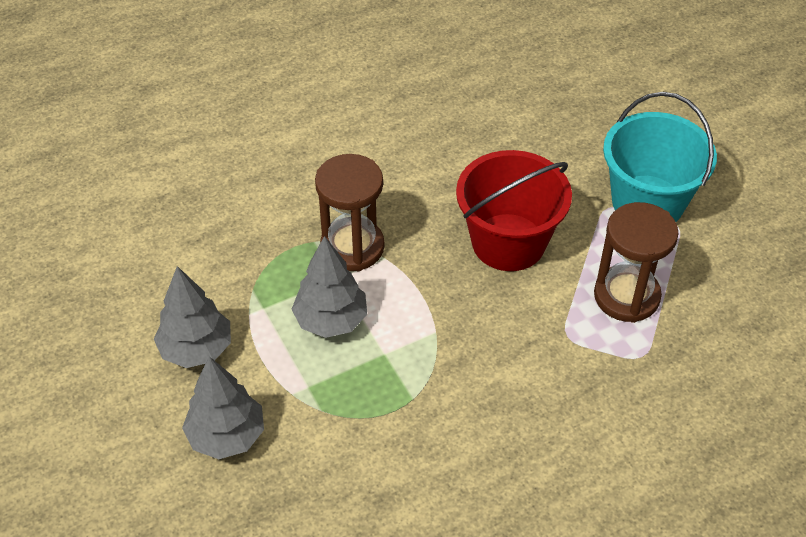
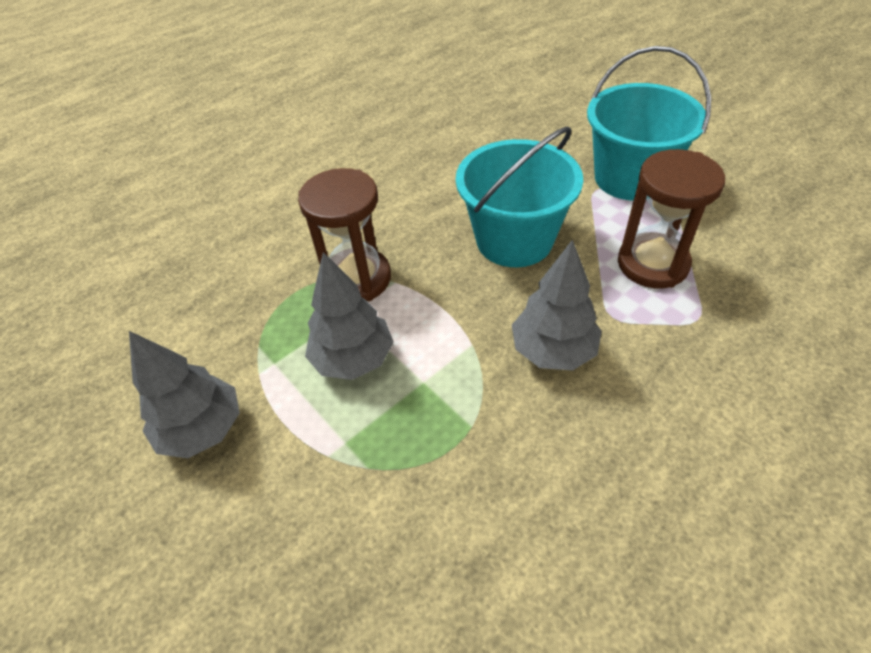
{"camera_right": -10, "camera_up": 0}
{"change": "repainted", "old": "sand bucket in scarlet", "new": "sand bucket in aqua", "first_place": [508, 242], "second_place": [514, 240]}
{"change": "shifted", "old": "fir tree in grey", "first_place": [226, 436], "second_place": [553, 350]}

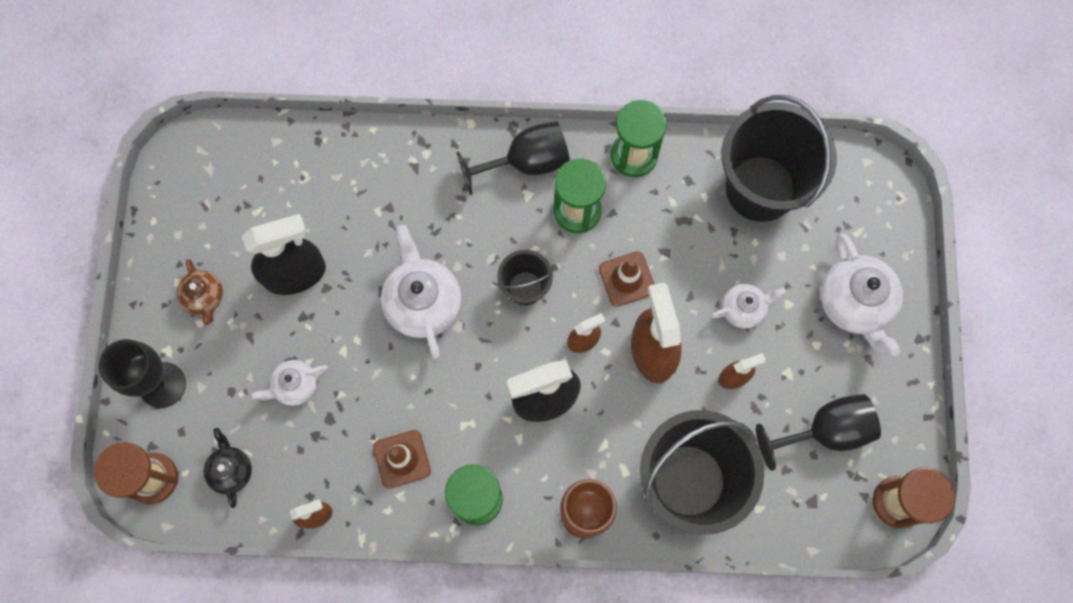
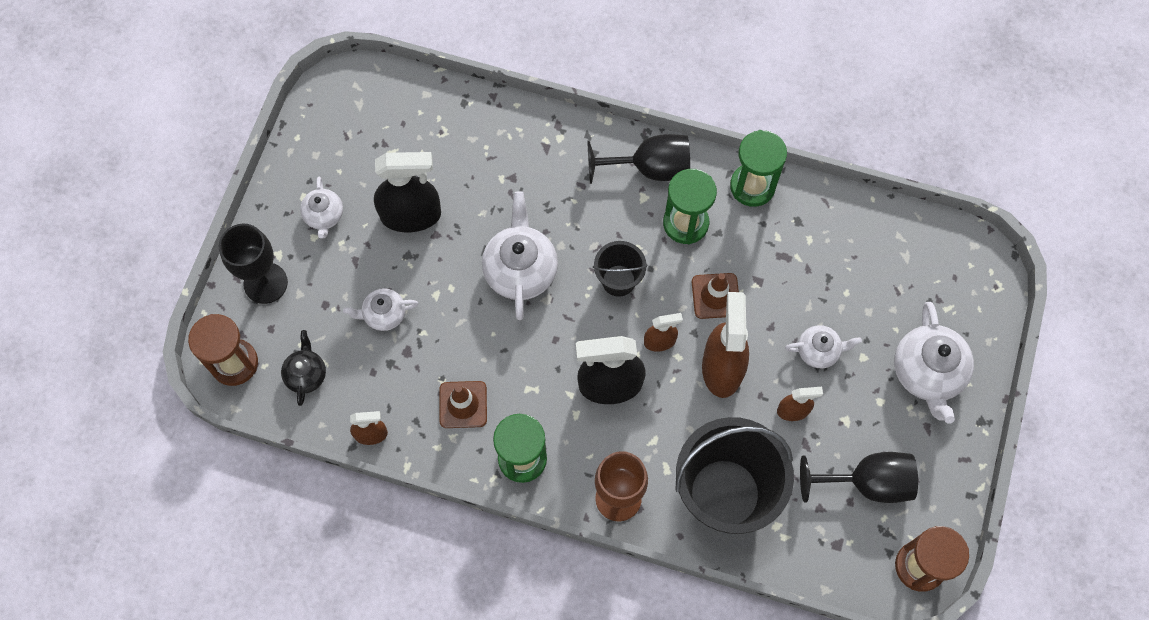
{"camera_right": 15, "camera_up": -5}
{"change": "gone", "old": "sand bucket in ebony", "first_place": [760, 188]}
{"change": "repainted", "old": "tea pot in dark brown", "new": "tea pot in snow-white", "first_place": [204, 297], "second_place": [324, 216]}

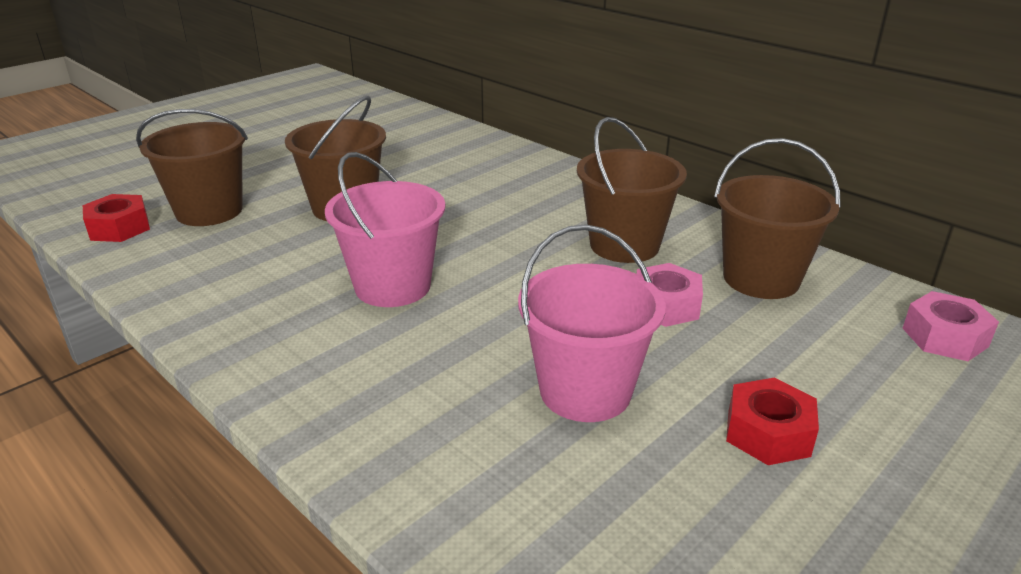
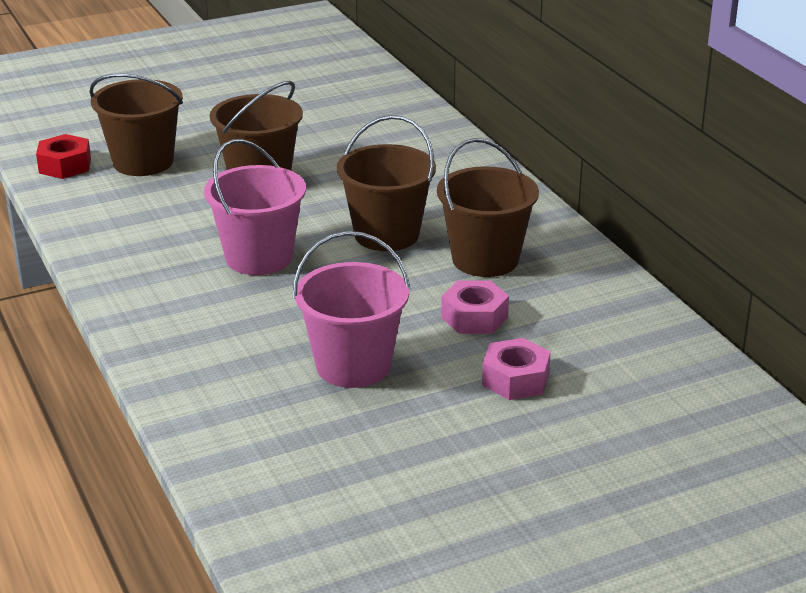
{"camera_right": 20, "camera_up": 0}
{"change": "shifted", "old": "sand bucket in dark brown", "first_place": [761, 279], "second_place": [386, 235]}
{"change": "shifted", "old": "nut in pink", "first_place": [944, 337], "second_place": [515, 379]}
{"change": "gone", "old": "nut in scarlet", "first_place": [768, 433]}

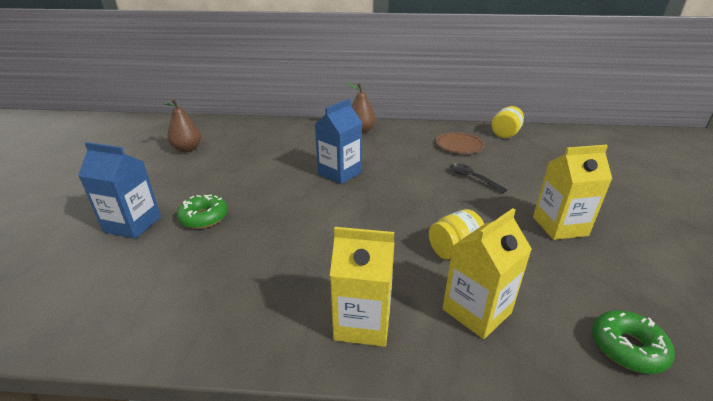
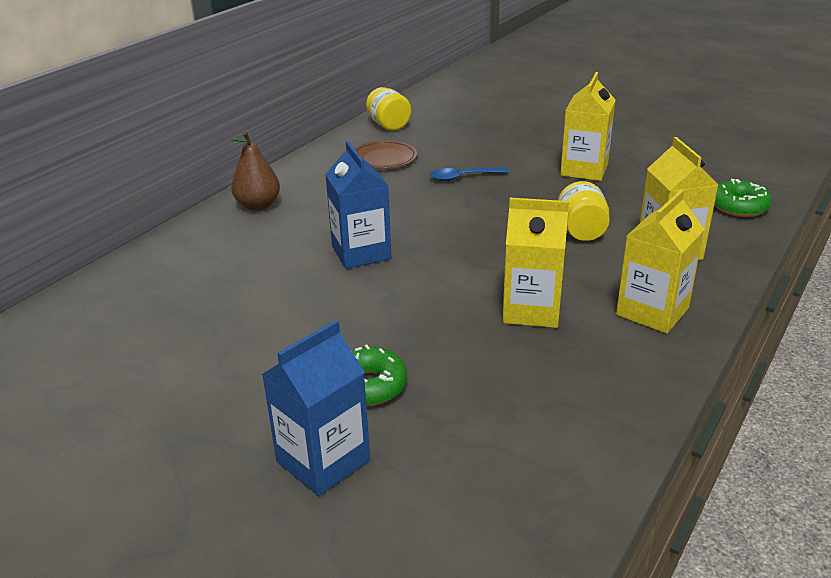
{"camera_right": -60, "camera_up": 0}
{"change": "gone", "old": "pear in dark brown", "first_place": [187, 149]}
{"change": "repainted", "old": "spoon in ebony", "new": "spoon in blue", "first_place": [472, 178], "second_place": [463, 177]}
{"change": "new", "new": "carton in bright yellow", "second_place": [531, 310]}

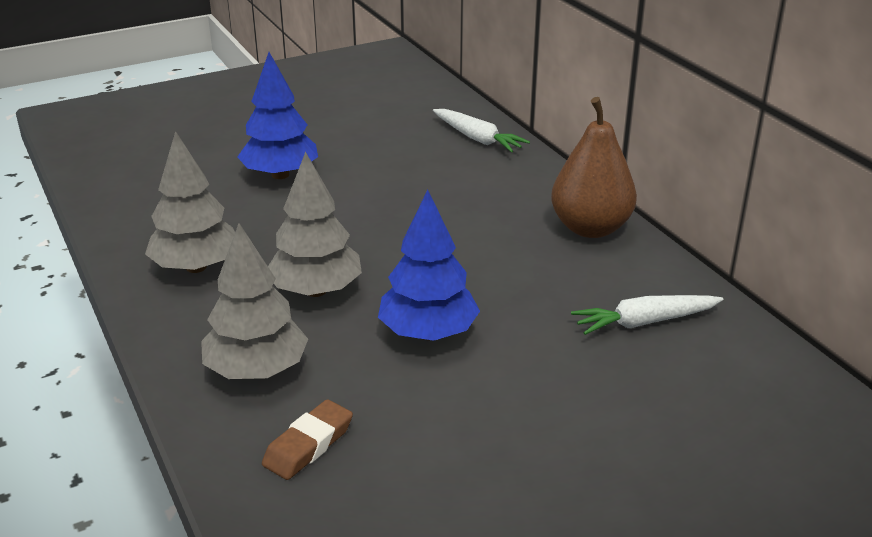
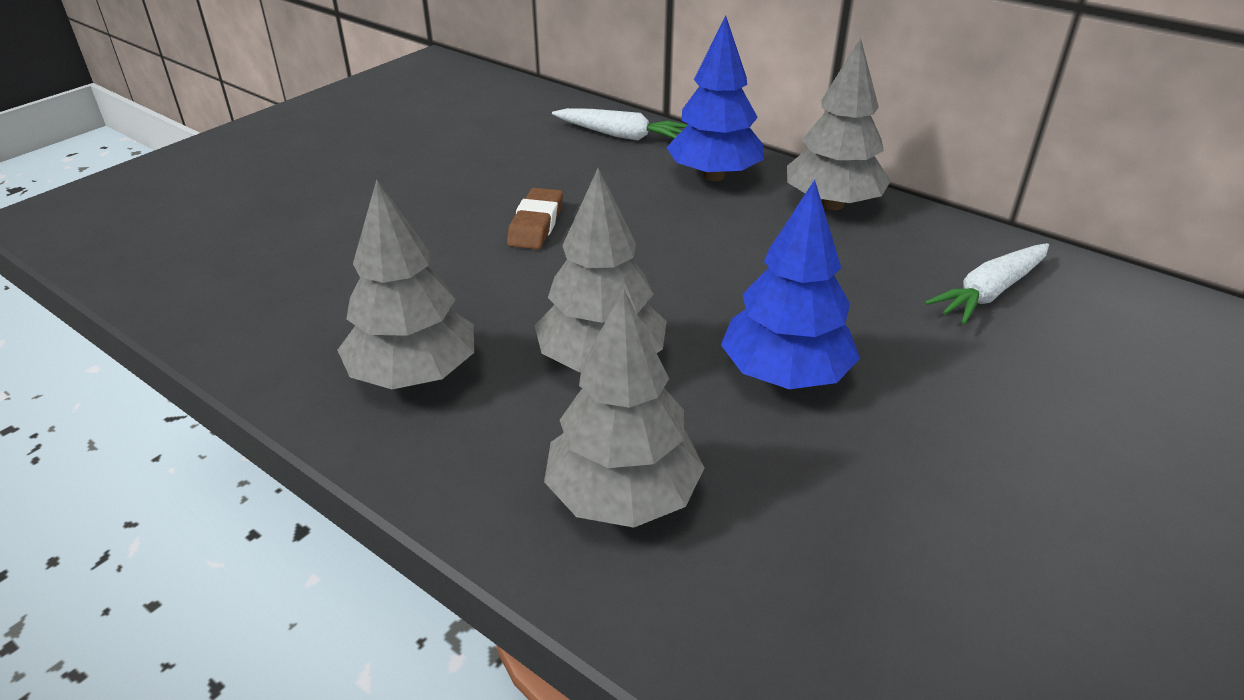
{"camera_right": -25, "camera_up": 5}
{"change": "shifted", "old": "fir tree in blue", "first_place": [280, 174], "second_place": [714, 176]}
{"change": "swapped", "old": "pear in dark brown", "new": "fir tree in grey", "first_place": [590, 228], "second_place": [832, 204]}
{"change": "shifted", "old": "pencil eraser in dark brown", "first_place": [308, 445], "second_place": [536, 225]}

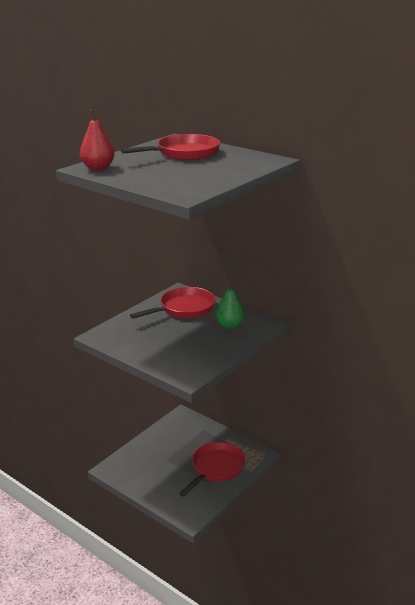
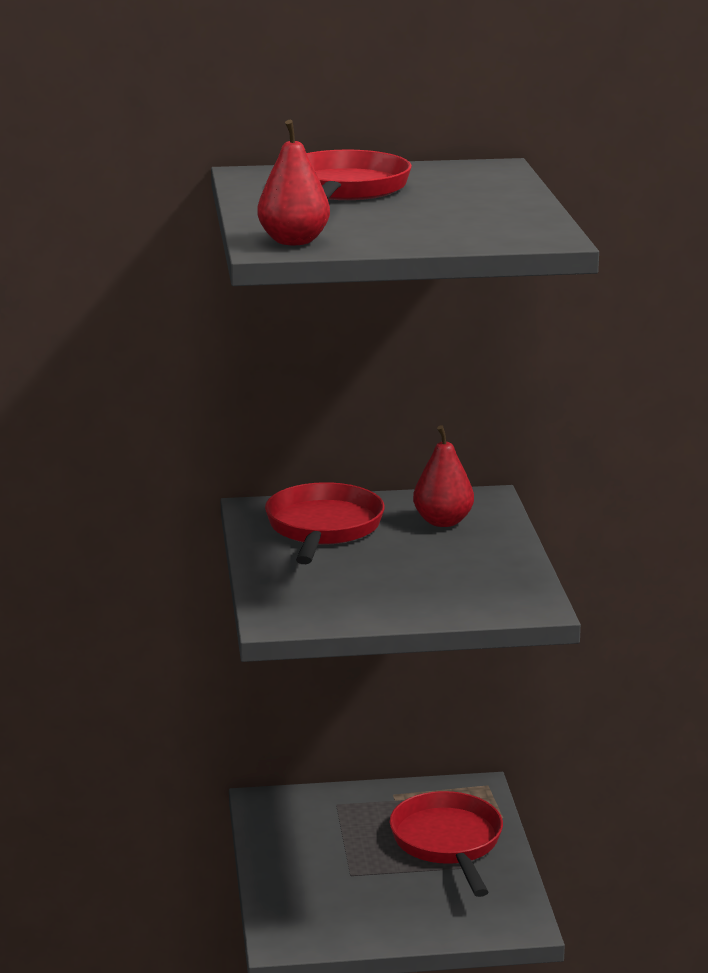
{"camera_right": -45, "camera_up": -5}
{"change": "repainted", "old": "pear in green", "new": "pear in scarlet", "first_place": [229, 325], "second_place": [443, 521]}

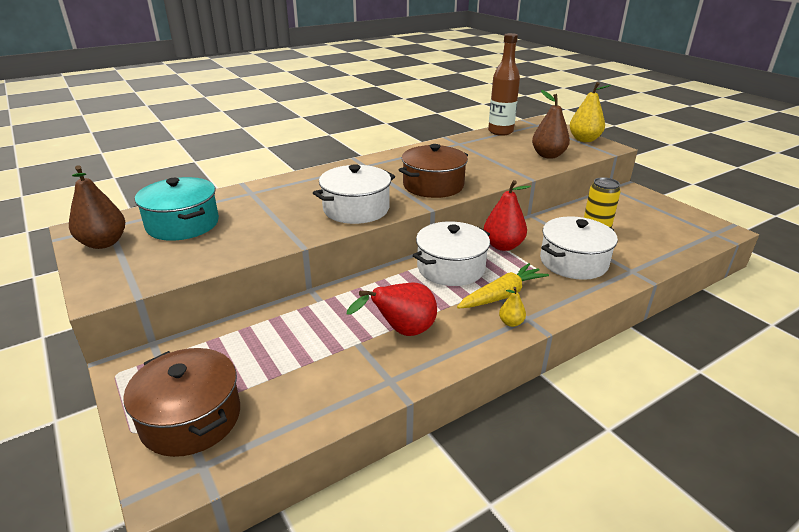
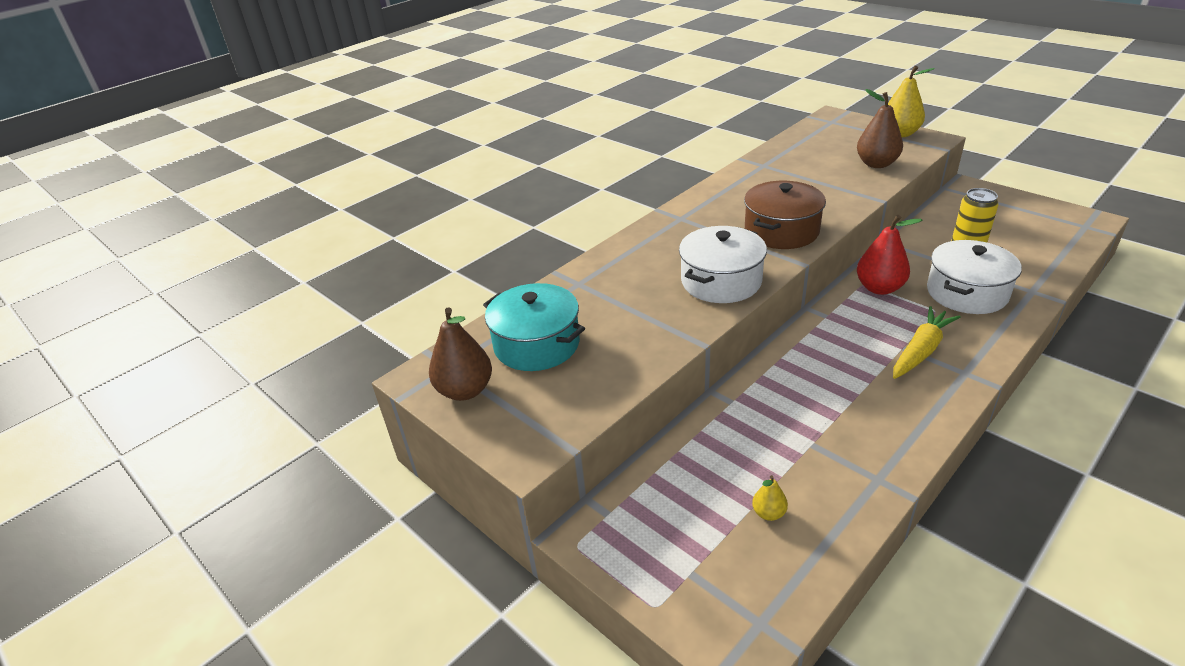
{"camera_right": -10, "camera_up": 5}
{"change": "gone", "old": "bottle in dark brown", "first_place": [500, 132]}
{"change": "gone", "old": "pot in snow-white", "first_place": [451, 268]}
{"change": "gone", "old": "pear in scarlet", "first_place": [402, 332]}
{"change": "shifted", "old": "pear in bright yellow", "first_place": [511, 323], "second_place": [768, 513]}
{"change": "gone", "old": "pot in dark brown", "first_place": [191, 418]}

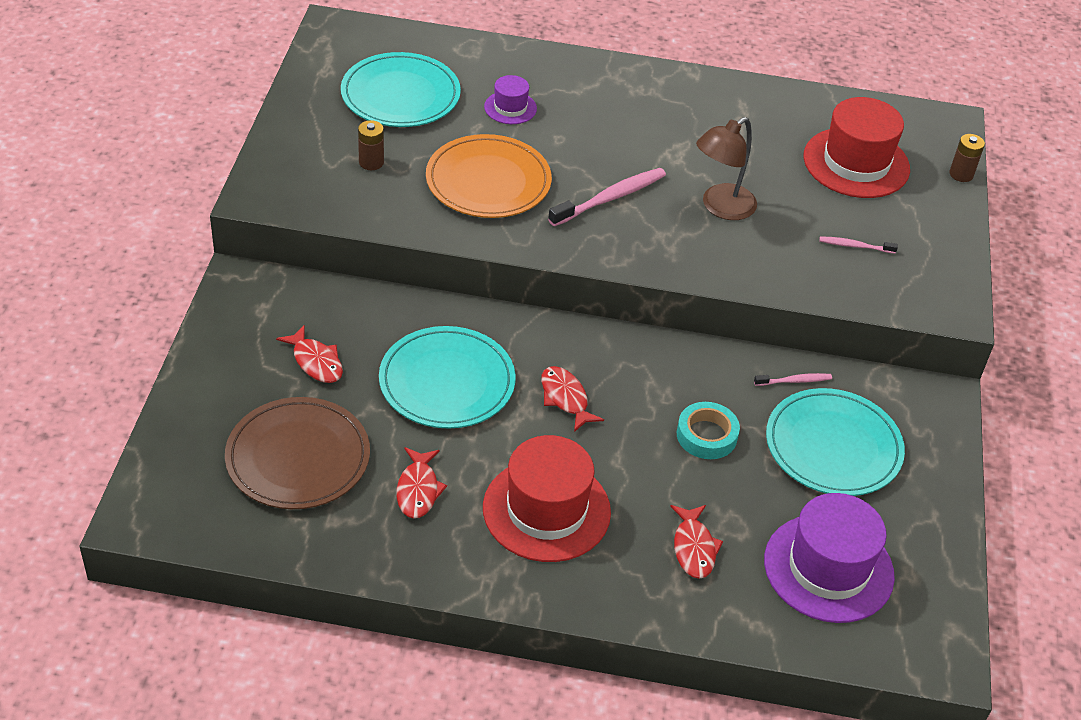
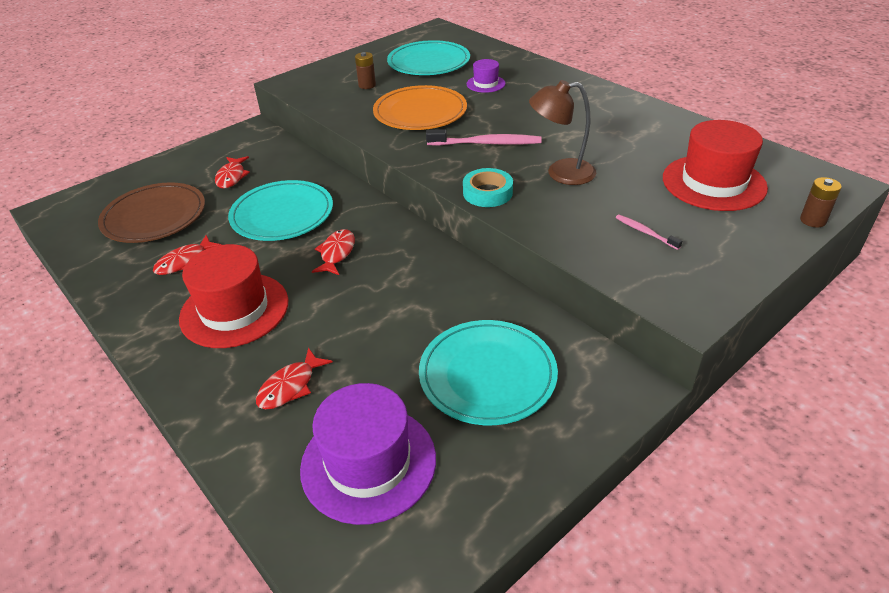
{"camera_right": 45, "camera_up": -5}
{"change": "gone", "old": "dental brush in pink", "first_place": [794, 381]}
{"change": "shifted", "old": "sticky tape in aqua", "first_place": [706, 435], "second_place": [487, 193]}

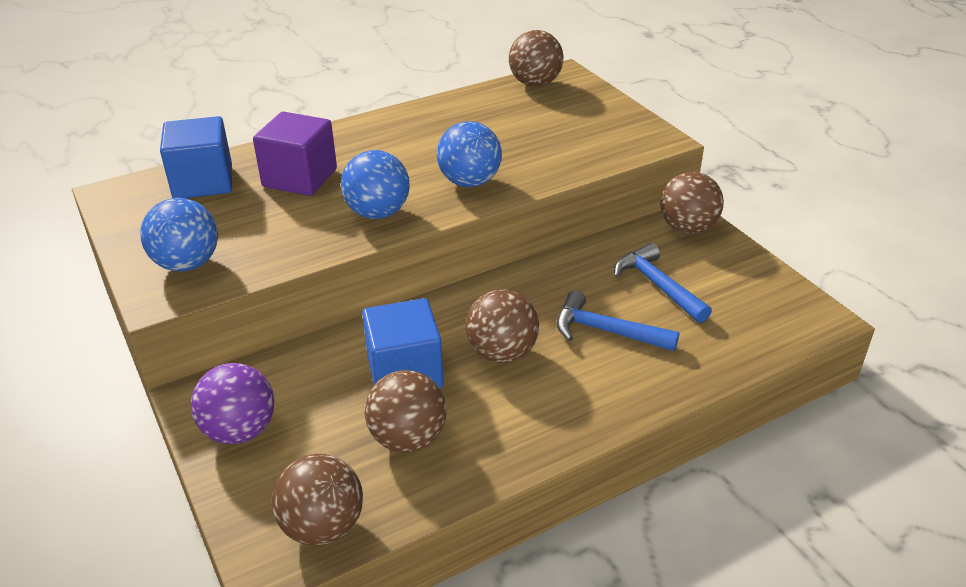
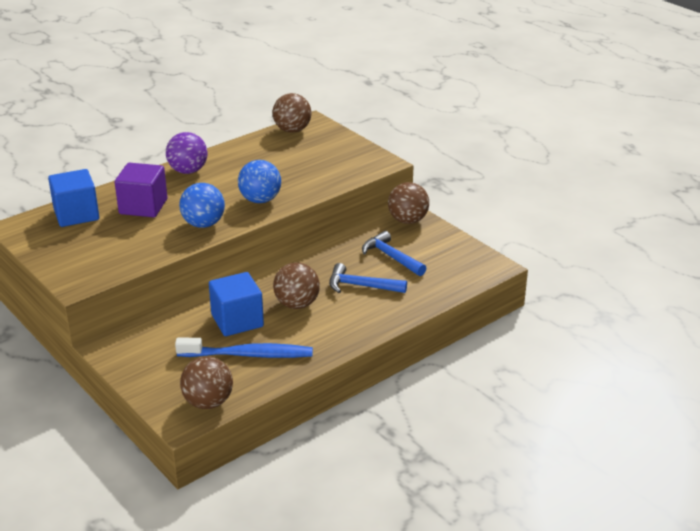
{"camera_right": -10, "camera_up": -5}
{"change": "gone", "old": "play ball in blue", "first_place": [187, 264]}
{"change": "shifted", "old": "play ball in purple", "first_place": [240, 431], "second_place": [188, 171]}
{"change": "swapped", "old": "play ball in dark brown", "new": "dental brush in blue", "first_place": [408, 438], "second_place": [248, 355]}

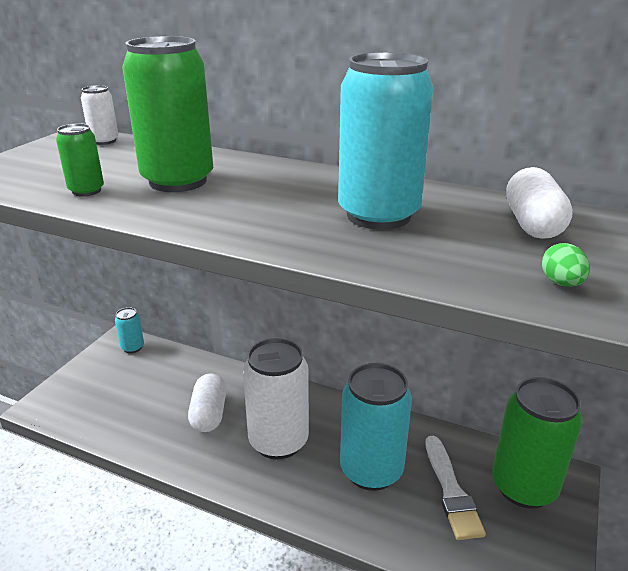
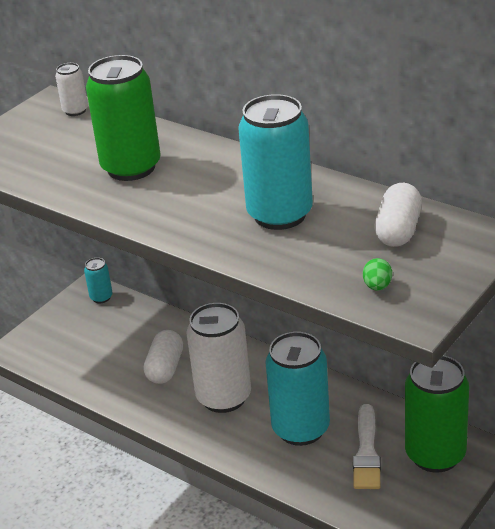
{"camera_right": 15, "camera_up": 5}
{"change": "gone", "old": "soda can in green", "first_place": [86, 191]}

